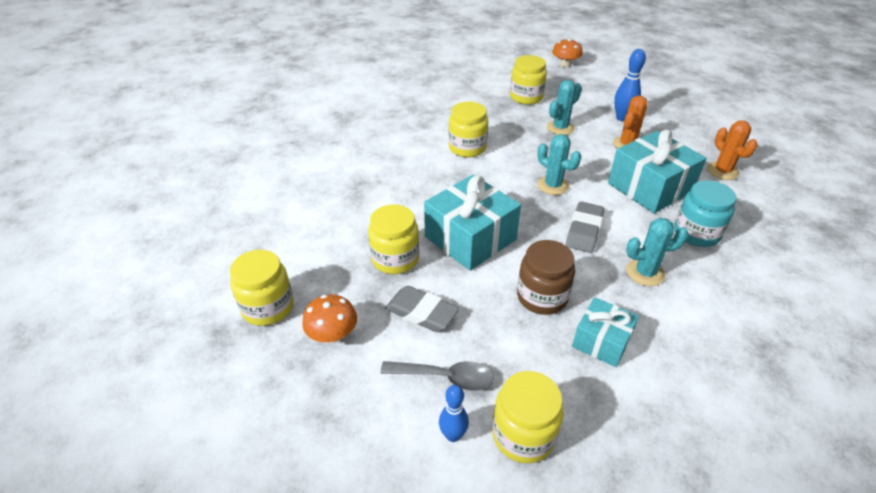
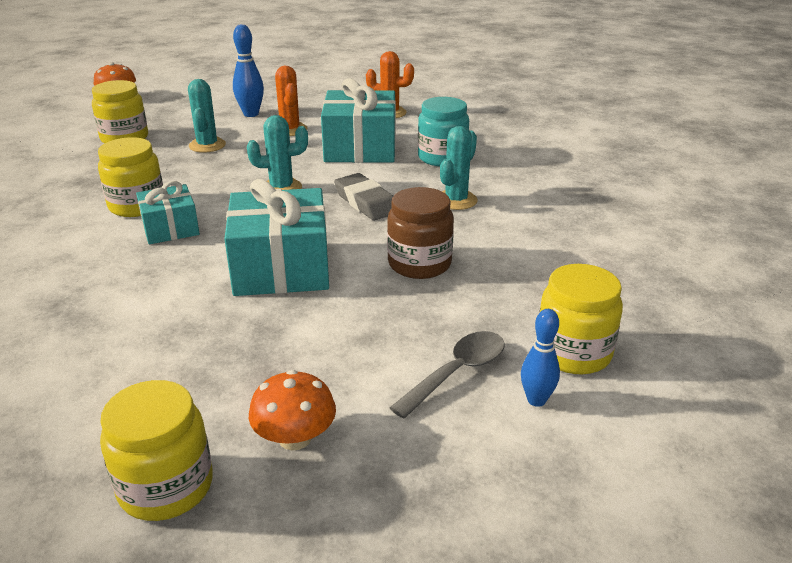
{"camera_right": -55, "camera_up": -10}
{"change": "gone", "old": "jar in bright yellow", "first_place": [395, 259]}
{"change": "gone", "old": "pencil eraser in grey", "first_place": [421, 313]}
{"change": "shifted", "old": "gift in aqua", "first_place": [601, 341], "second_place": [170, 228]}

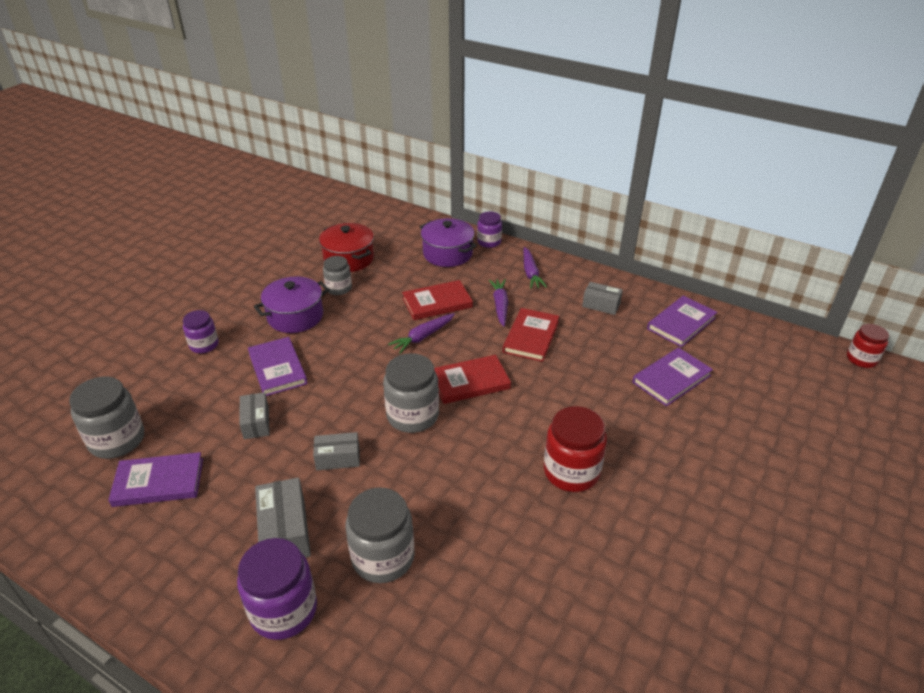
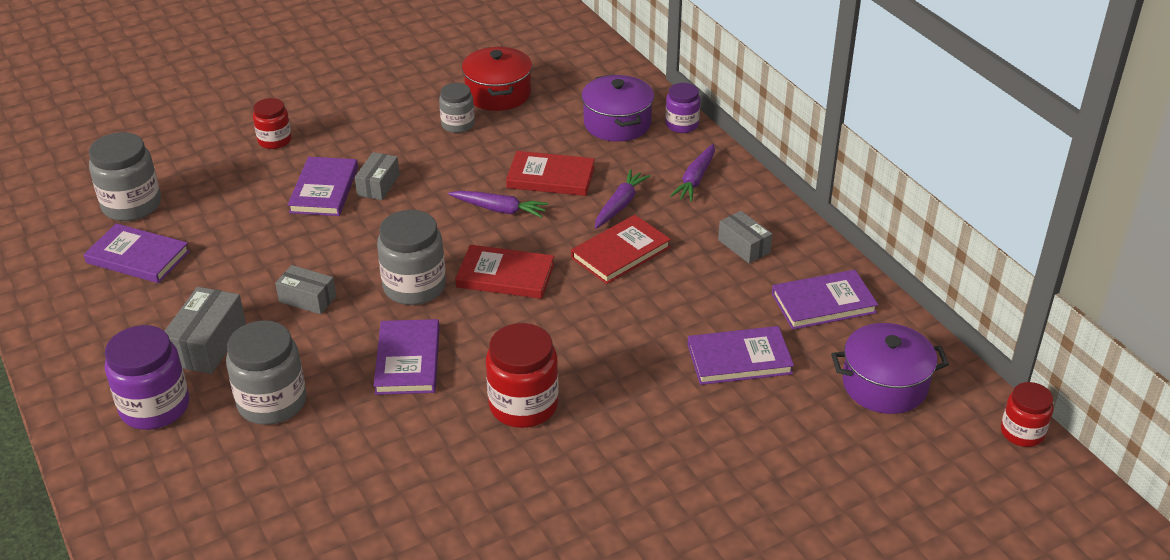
{"camera_right": 30, "camera_up": 0}
{"change": "shifted", "old": "pot in purple", "first_place": [295, 316], "second_place": [884, 385]}
{"change": "repainted", "old": "jar in purple", "new": "jar in scarlet", "first_place": [204, 345], "second_place": [274, 140]}
{"change": "rotated", "old": "root vegetable in purple", "first_place": [423, 337], "second_place": [499, 209], "degrees": -150}
{"change": "shifted", "old": "package in grey", "first_place": [256, 423], "second_place": [378, 185]}
{"change": "new", "new": "book in purple", "second_place": [407, 360]}

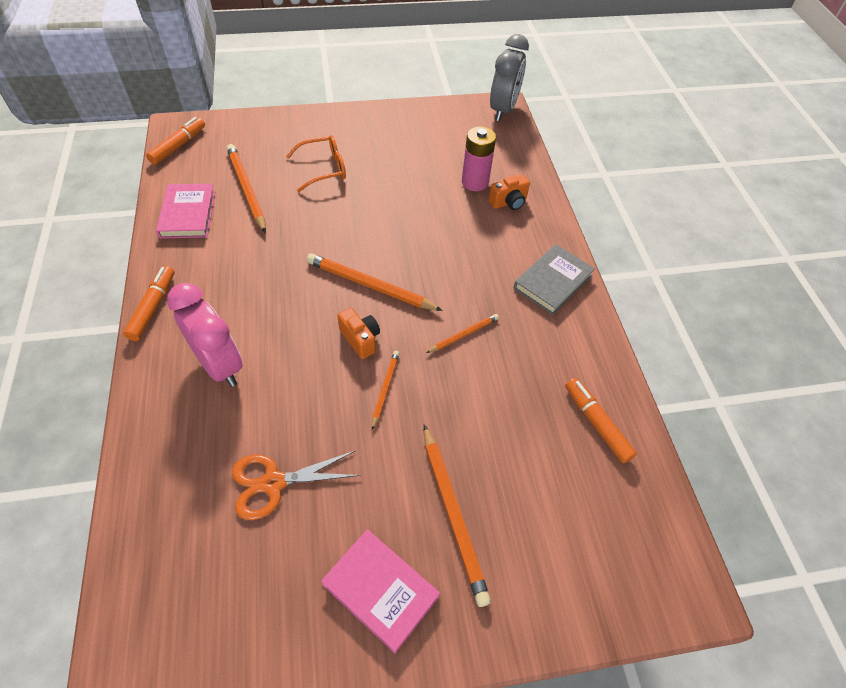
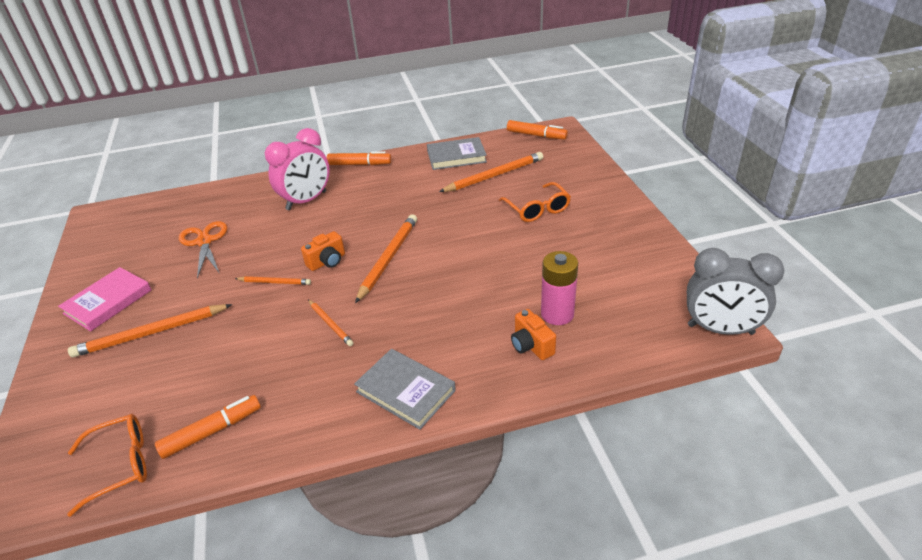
{"camera_right": 90, "camera_up": -15}
{"change": "repainted", "old": "book in pink", "new": "book in grey", "first_place": [188, 214], "second_place": [456, 156]}
{"change": "new", "new": "eyeglasses in orange-coloured", "second_place": [120, 465]}

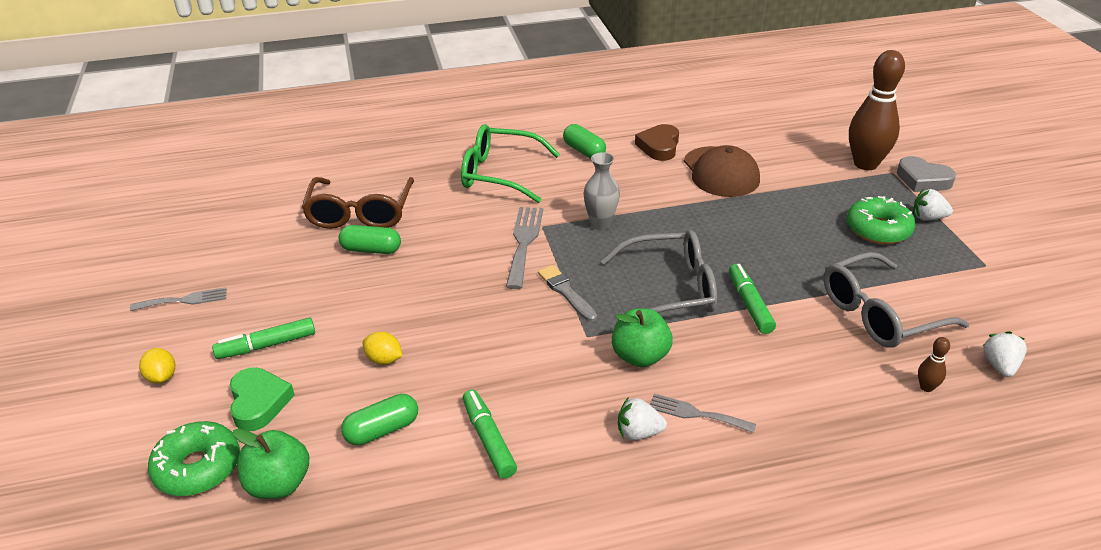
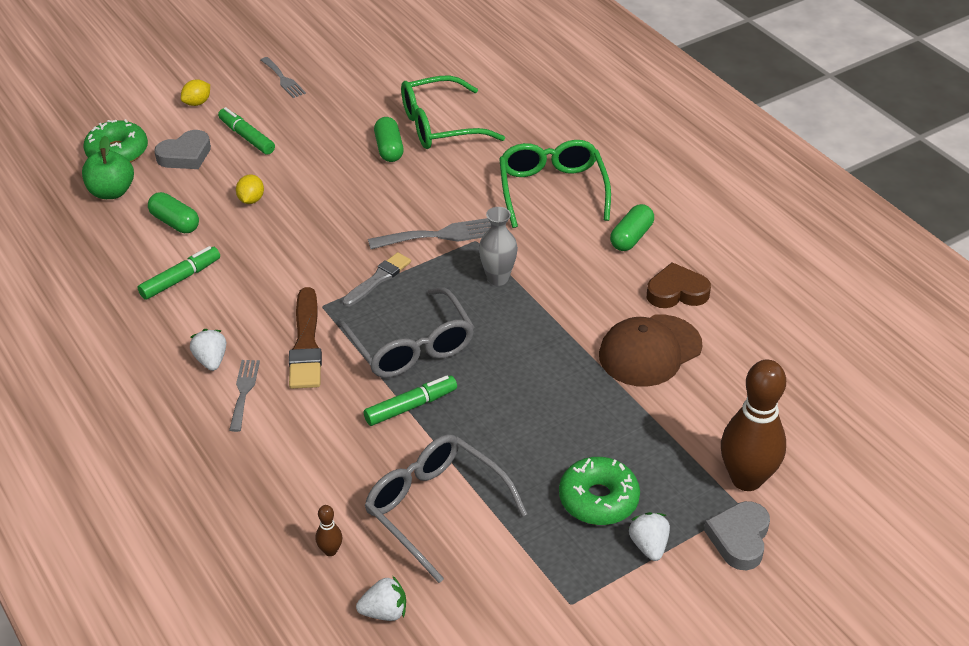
{"camera_right": 70, "camera_up": 5}
{"change": "repainted", "old": "eyeglasses in dark brown", "new": "eyeglasses in green", "first_place": [360, 213], "second_place": [439, 126]}
{"change": "swapped", "old": "apple in green", "new": "paint brush in dark brown", "first_place": [640, 356], "second_place": [306, 344]}
{"change": "repainted", "old": "heart shape in green", "new": "heart shape in grey", "first_place": [259, 402], "second_place": [185, 155]}

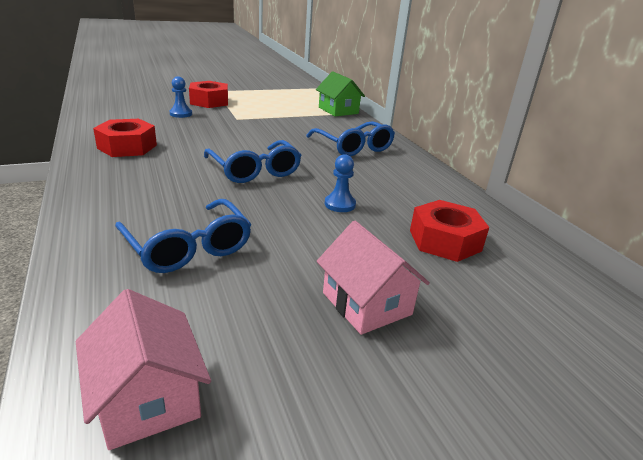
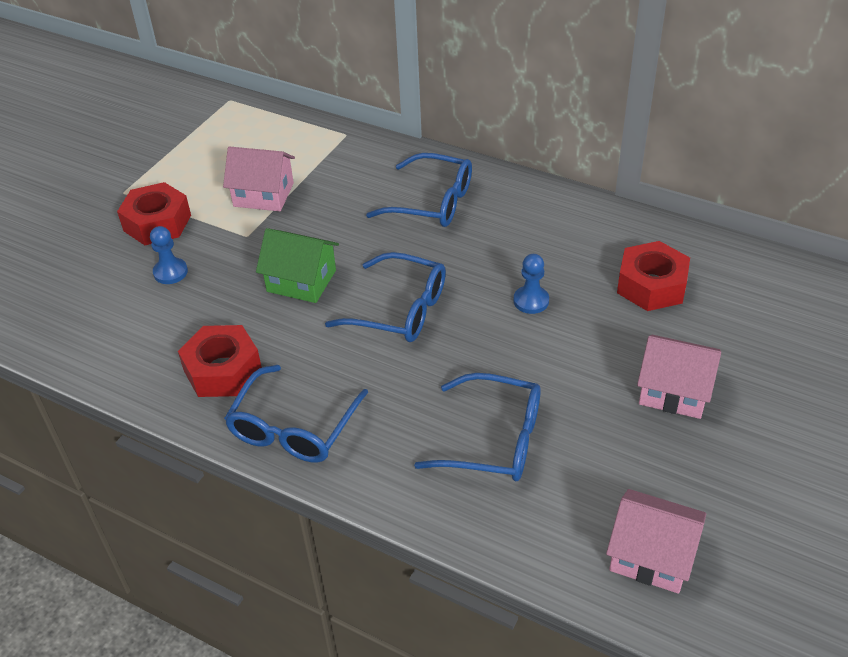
{"camera_right": -35, "camera_up": 15}
{"change": "shifted", "old": "house in green", "first_place": [338, 110], "second_place": [301, 281]}
{"change": "new", "new": "house in pink", "second_place": [263, 195]}
{"change": "new", "new": "eyeglasses in blue", "second_place": [293, 429]}

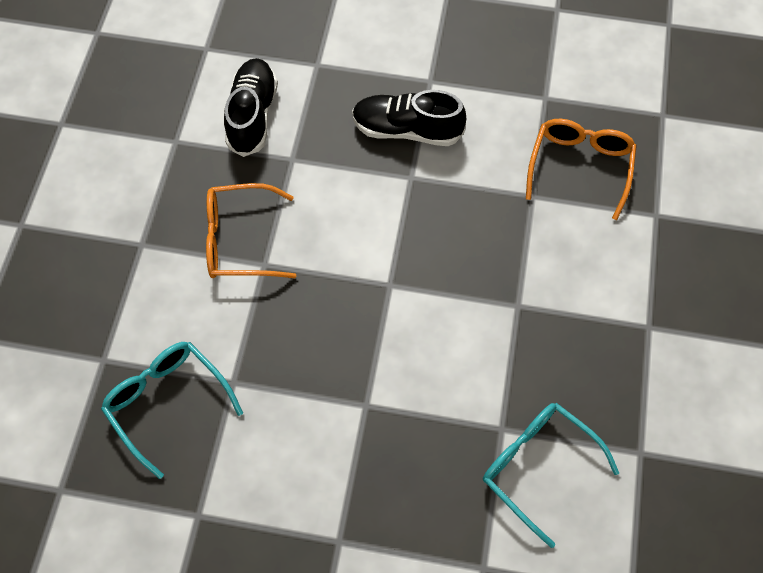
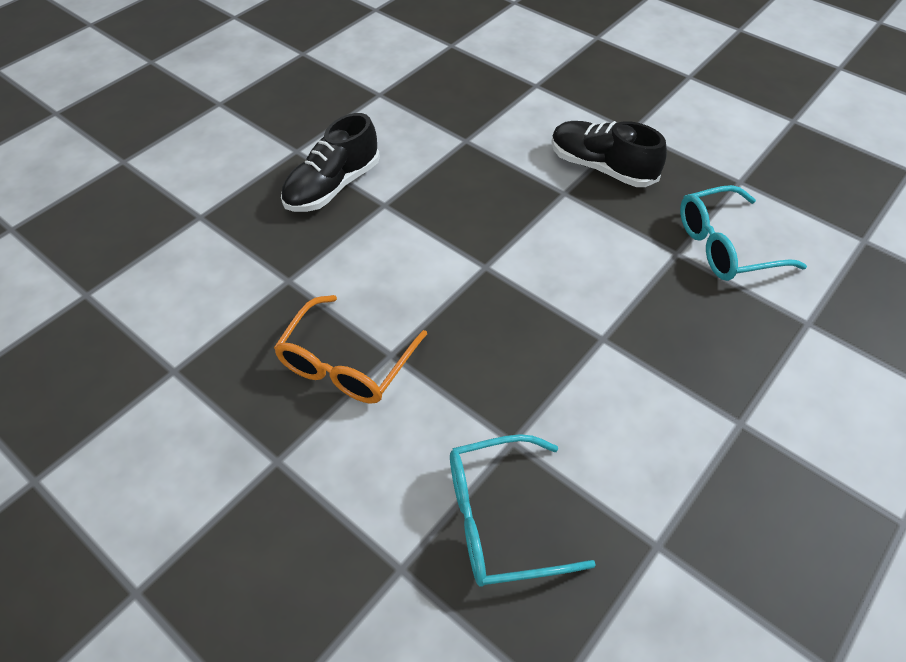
{"camera_right": -60, "camera_up": -10}
{"change": "shifted", "old": "shoe in ebony", "first_place": [252, 116], "second_place": [601, 167]}
{"change": "gone", "old": "eyeglasses in orange-coloured", "first_place": [580, 167]}

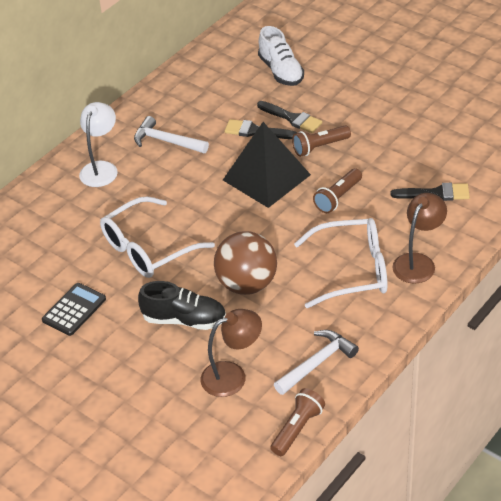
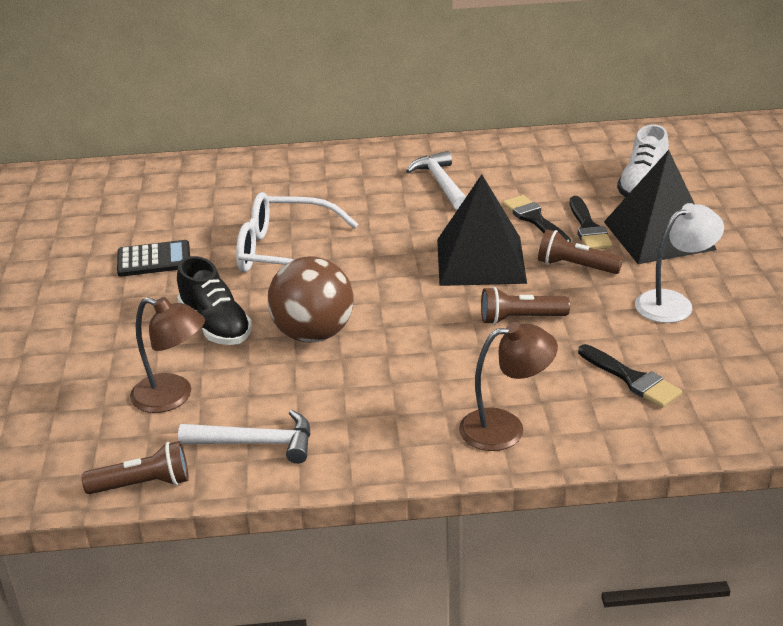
{"camera_right": 45, "camera_up": -10}
{"change": "shifted", "old": "desk lamp in snow-white", "first_place": [101, 168], "second_place": [673, 303]}
{"change": "gone", "old": "eyeglasses in snow-white", "first_place": [352, 271]}
{"change": "new", "new": "pyramid shape in ebony", "second_place": [659, 235]}

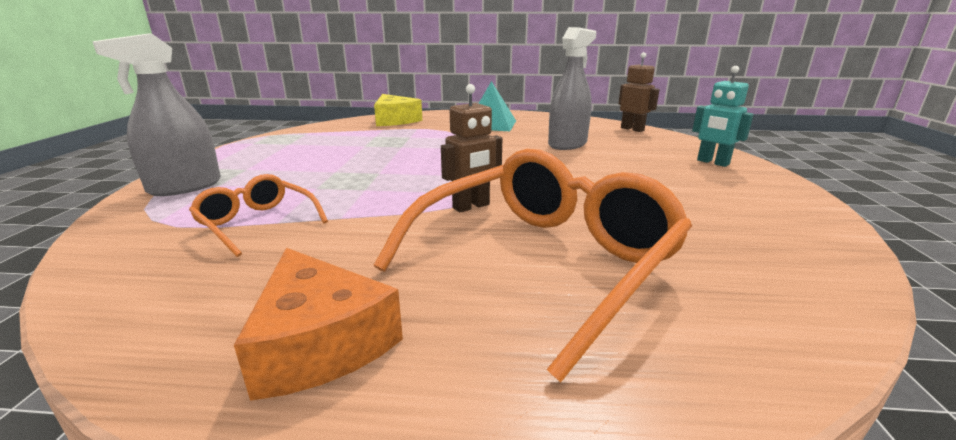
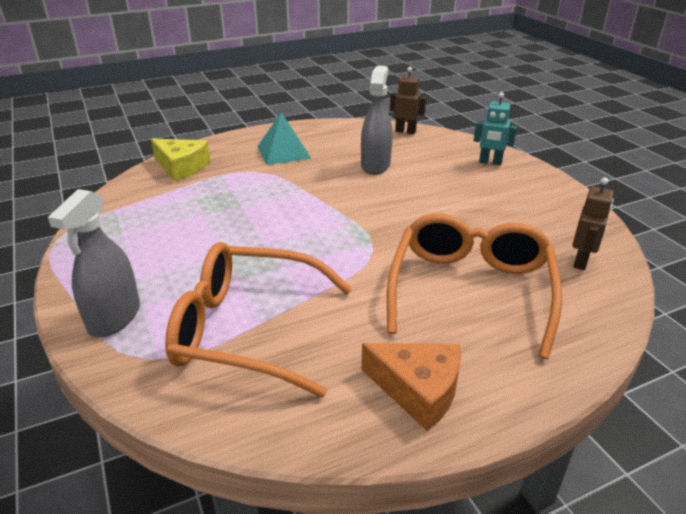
{"camera_right": -30, "camera_up": 10}
{"change": "shifted", "old": "robot figure in dark brown", "first_place": [471, 206], "second_place": [581, 261]}
{"change": "scaled", "old": "eyeglasses in orange-coloured", "first_place": [257, 223], "second_place": [247, 329], "factor": 1.99}

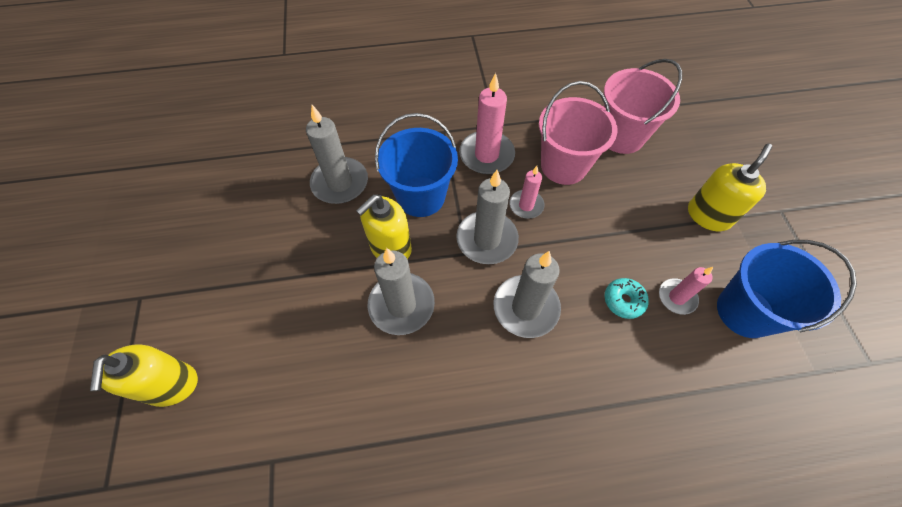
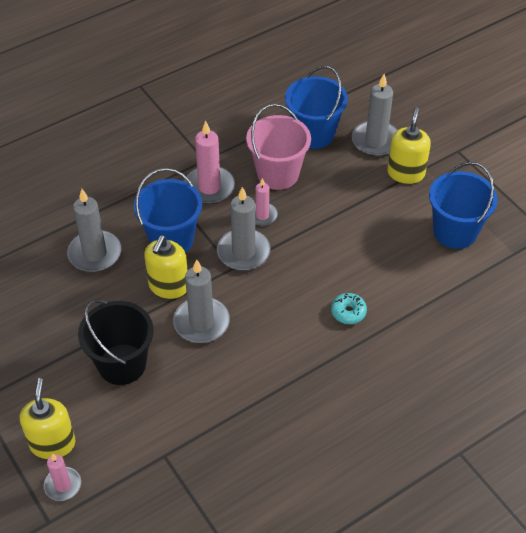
{"camera_right": -25, "camera_up": -10}
{"change": "repainted", "old": "sand bucket in pink", "new": "sand bucket in blue", "first_place": [621, 136], "second_place": [314, 134]}
{"change": "shifted", "old": "pillar candle in grey", "first_place": [526, 307], "second_place": [376, 141]}
{"change": "shifted", "old": "pillar candle in pink", "first_place": [677, 297], "second_place": [63, 485]}
{"change": "shifted", "old": "donut in aqua", "first_place": [623, 301], "second_place": [348, 312]}
{"change": "rotated", "old": "soap dispenser in bright yellow", "first_place": [171, 385], "second_place": [52, 443], "degrees": -150}
{"change": "new", "new": "sand bucket in ebony", "second_place": [122, 364]}

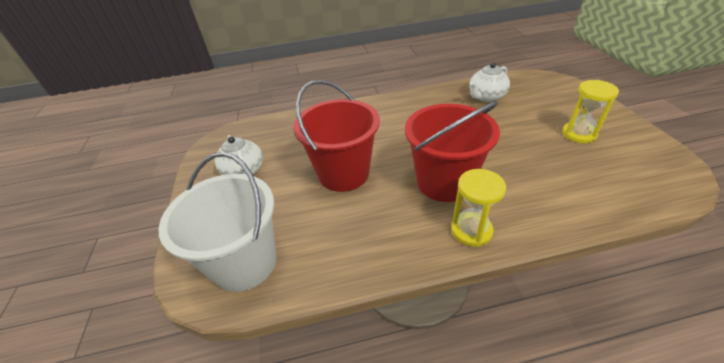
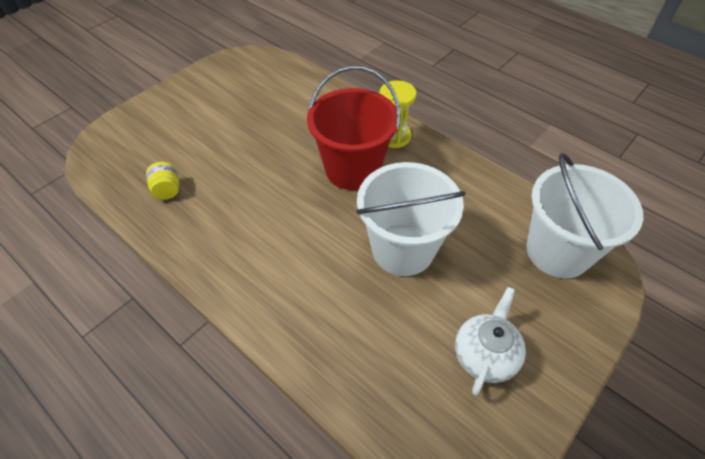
{"camera_right": -130, "camera_up": 10}
{"change": "swapped", "old": "tea pot in snow-white", "new": "jar in bright yellow", "first_place": [486, 97], "second_place": [167, 190]}
{"change": "repainted", "old": "sand bucket in scarlet", "new": "sand bucket in snow-white", "first_place": [343, 173], "second_place": [403, 249]}
{"change": "gone", "old": "hourglass in bright yellow", "first_place": [579, 134]}

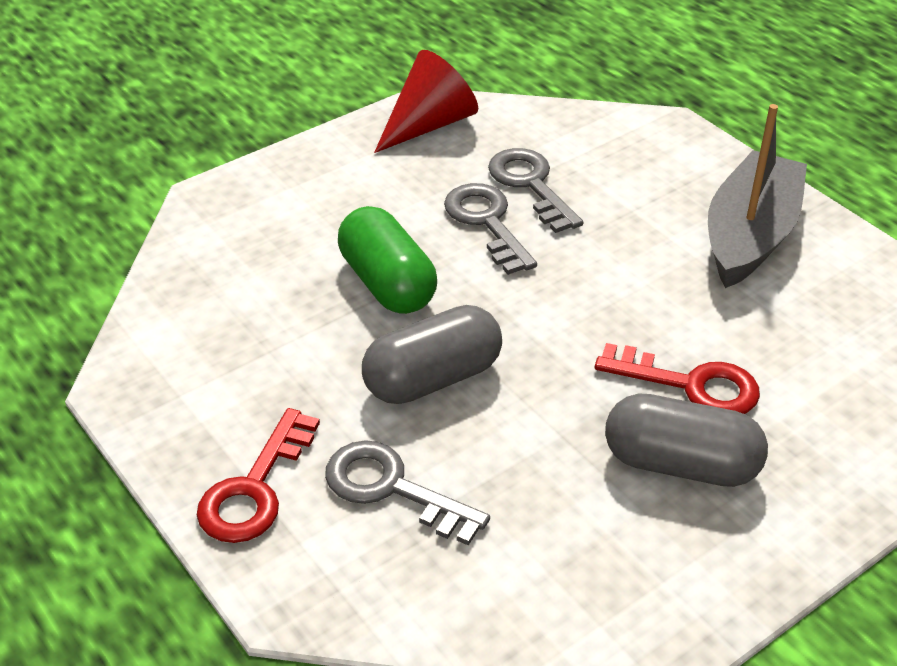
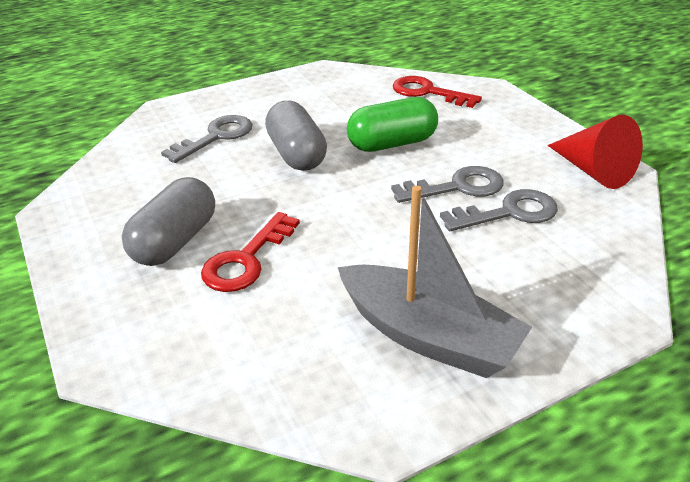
{"camera_right": 100, "camera_up": -5}
{"change": "shifted", "old": "latchkey in scarlet", "first_place": [255, 488], "second_place": [428, 92]}

